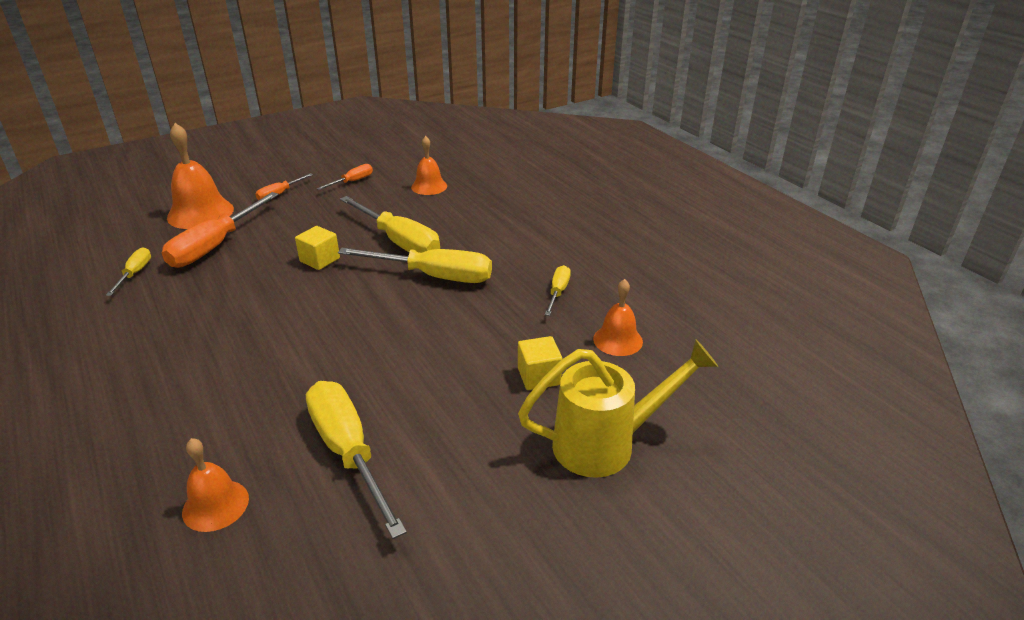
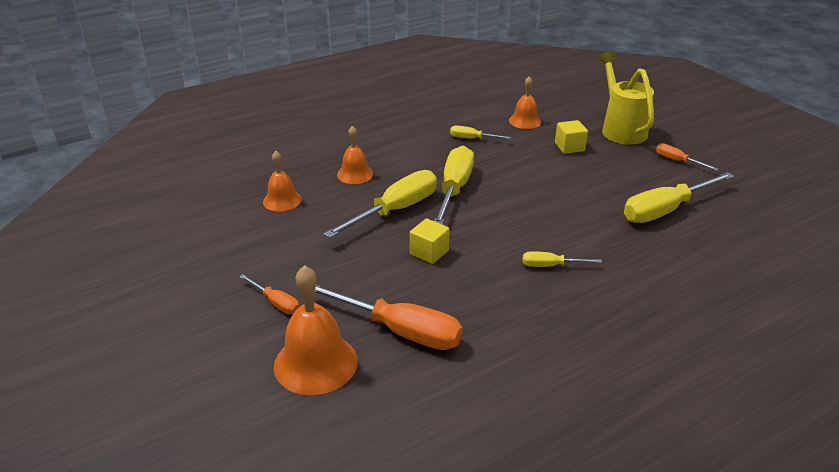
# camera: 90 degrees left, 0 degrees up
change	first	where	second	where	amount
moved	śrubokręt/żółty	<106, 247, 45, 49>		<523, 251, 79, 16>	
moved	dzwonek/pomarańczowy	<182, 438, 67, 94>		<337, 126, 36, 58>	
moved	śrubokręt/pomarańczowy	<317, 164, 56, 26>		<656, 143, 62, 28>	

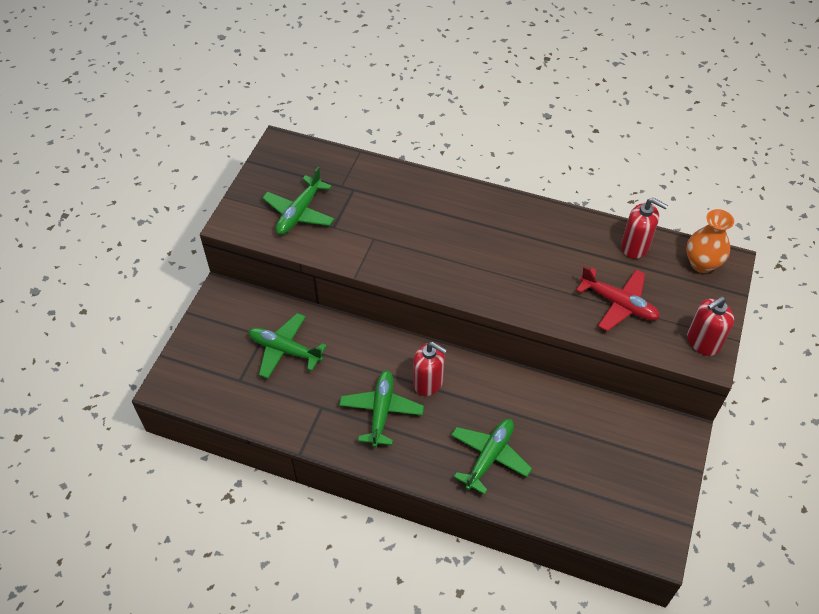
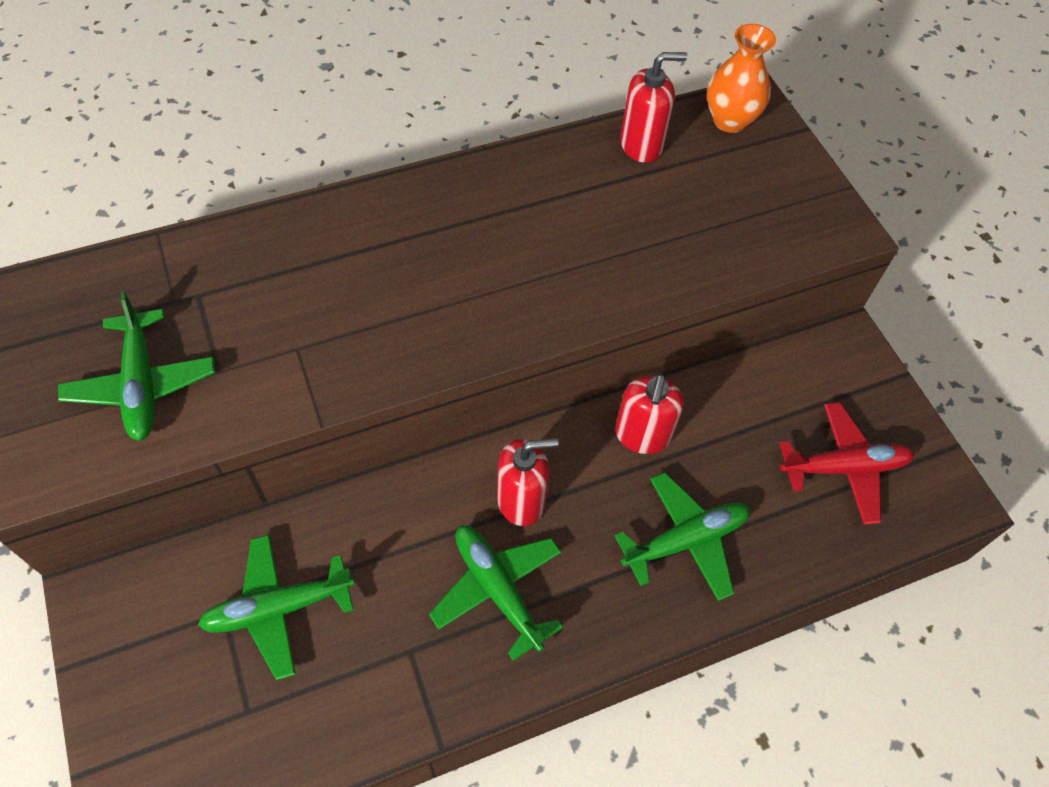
# camera: 45 degrees left, 5 degrees up
change	first	where	second	where	amount
moved	samolot/czerwony	<576, 266, 84, 65>		<779, 403, 135, 122>	
moved	dozownik mydła/czerwony	<687, 296, 47, 60>		<615, 374, 69, 80>	
turned	samolot/zielony	<451, 419, 81, 76>		<615, 473, 135, 128>	75 degrees clockwise

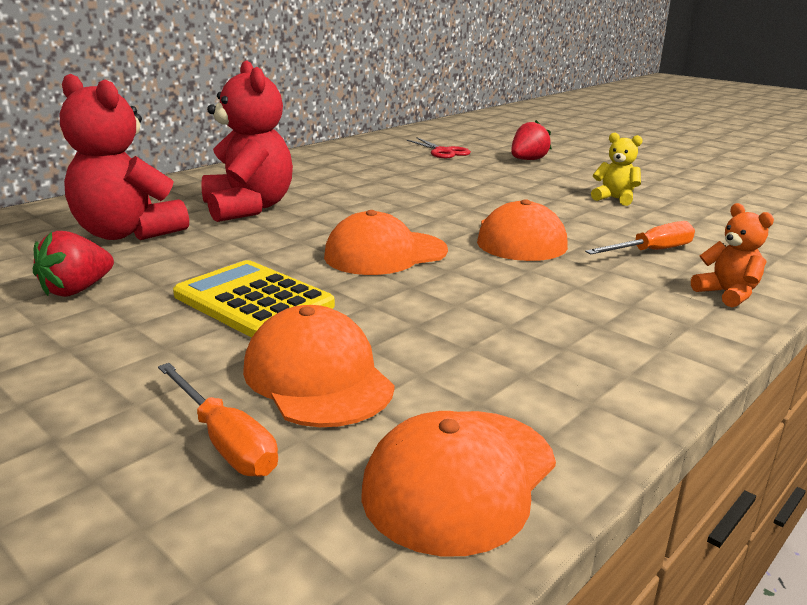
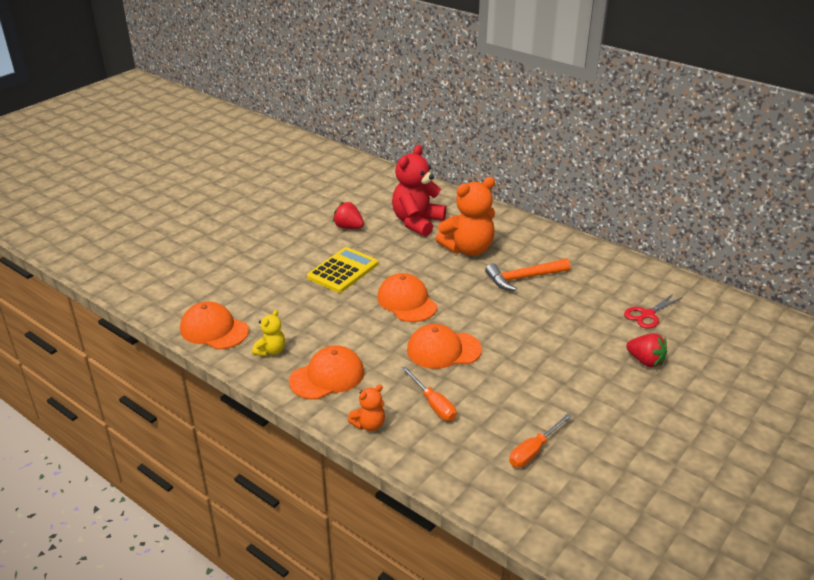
# camera: 85 degrees right, 10 degrees up
change	first	where	second	where	amount
added			młotek/pomarańczowy	<485, 258, 85, 33>	
moved	śrubokręt/pomarańczowy	<158, 363, 120, 114>		<509, 413, 63, 54>	
moved	czapka/pomarańczowy	<243, 305, 152, 122>		<289, 345, 75, 55>	
moved	miś/żółty	<591, 133, 52, 73>		<252, 310, 33, 46>	
recoloured	miś/czerwony	<201, 60, 92, 162>	miś/pomarańczowy	<436, 177, 59, 79>	

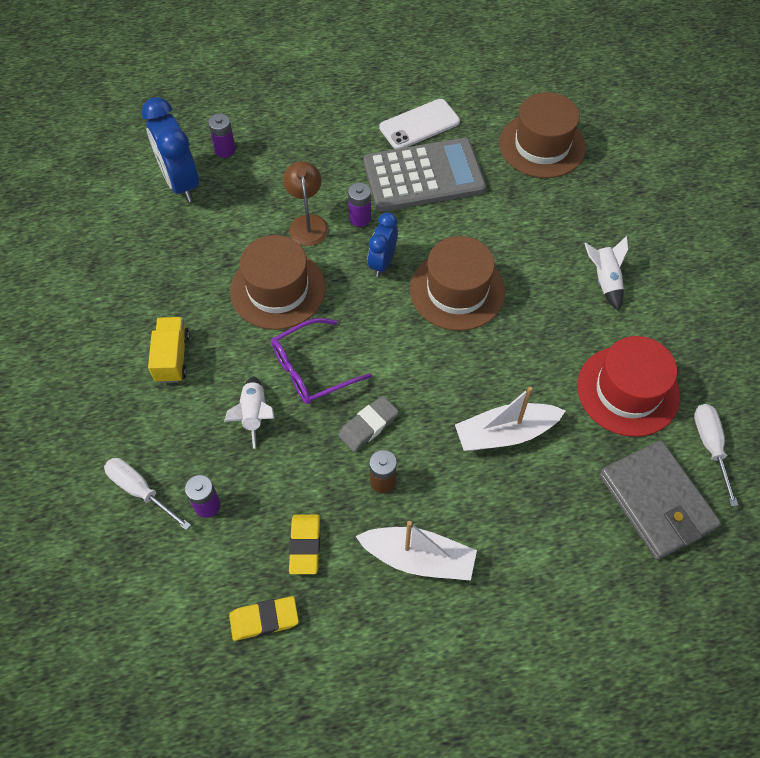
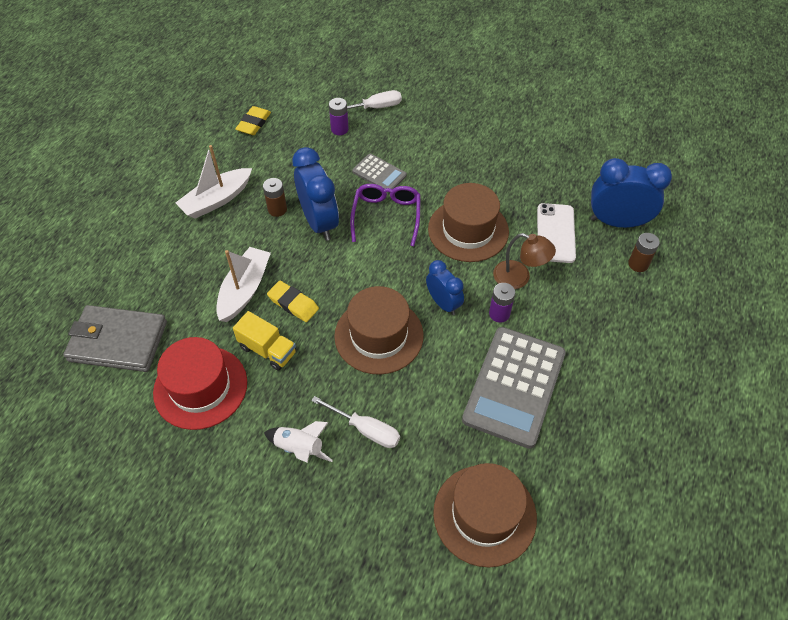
# camera: 125 degrees right, 5 degrees down
change	first	where	second	where	amount
moved	ciężarówka/żółty	<148, 317, 42, 66>		<233, 311, 63, 60>	
moved	gumka do mazania/żółty	<289, 514, 31, 60>		<267, 281, 52, 41>	
moved	telefon/biały	<379, 99, 81, 50>		<537, 203, 39, 60>	
moved	śrubokręt/biały	<694, 404, 44, 103>		<311, 396, 89, 52>	
replaced	rakieta/biały	<224, 376, 50, 73>	kalkulator/szary	<352, 154, 55, 39>	
replaced	gumka do mazania/szary	<338, 396, 61, 56>	budzik/niebieski	<292, 147, 47, 94>	
recoloured	bateria/fioletowy	<208, 114, 28, 44>	bateria/brązowy	<628, 233, 32, 39>	

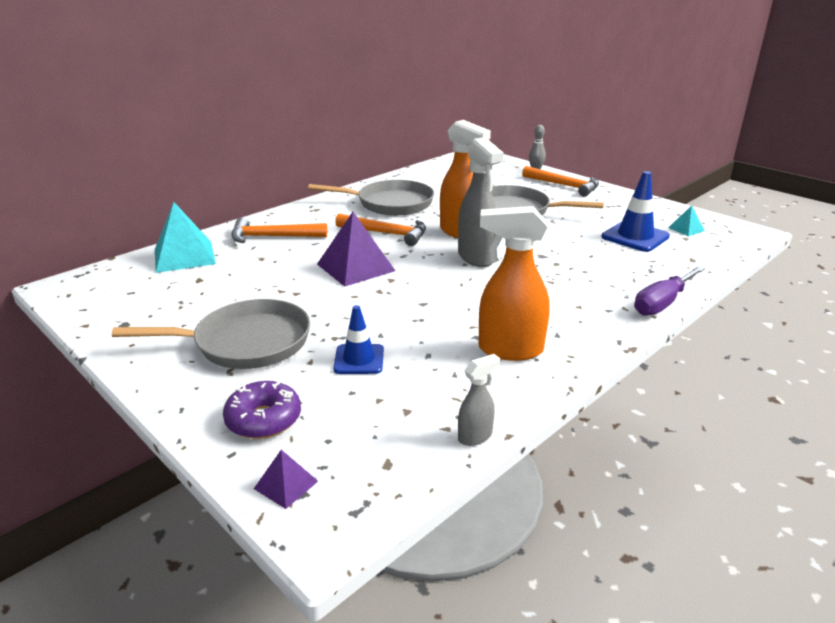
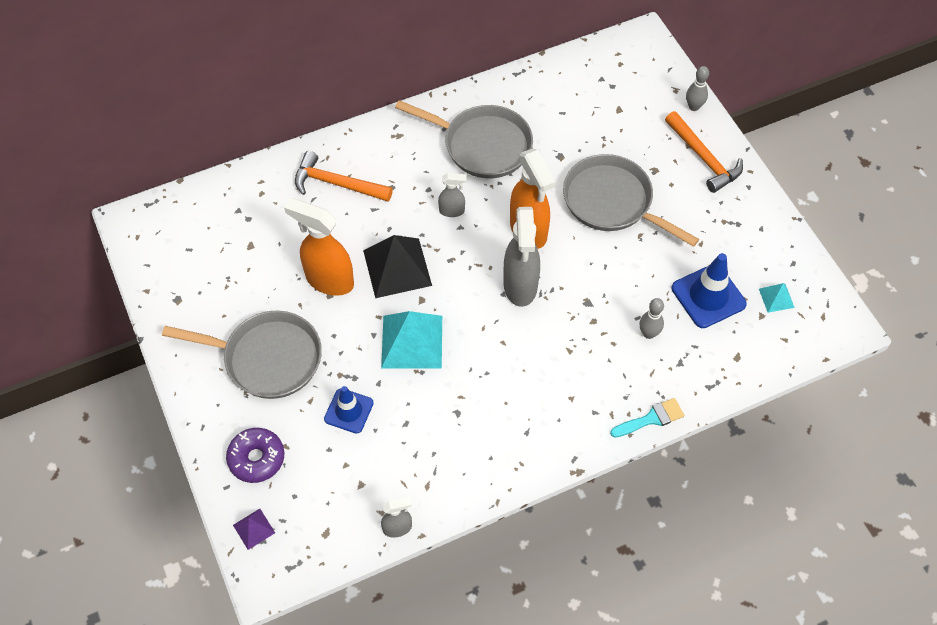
# camera: 20 degrees right, 30 degrees up
change	first	where	second	where	amount
added			kręgiel/szary	<639, 298, 25, 41>	
moved	piramida/turkusowy	<155, 202, 61, 71>		<381, 311, 61, 58>	
moved	spryskiwacz/pomarańczowy	<479, 206, 71, 155>		<284, 198, 70, 98>	
replaced	młotek/pomarańczowy	<335, 213, 91, 33>	spryskiwacz/szary	<438, 173, 29, 44>	
replaced	śrubokręt/fioletowy	<634, 266, 71, 50>	pędzel/turkusowy	<610, 398, 74, 40>	
recoloured	piramida/fioletowy	<317, 212, 78, 74>	piramida/czarny	<363, 235, 69, 63>	

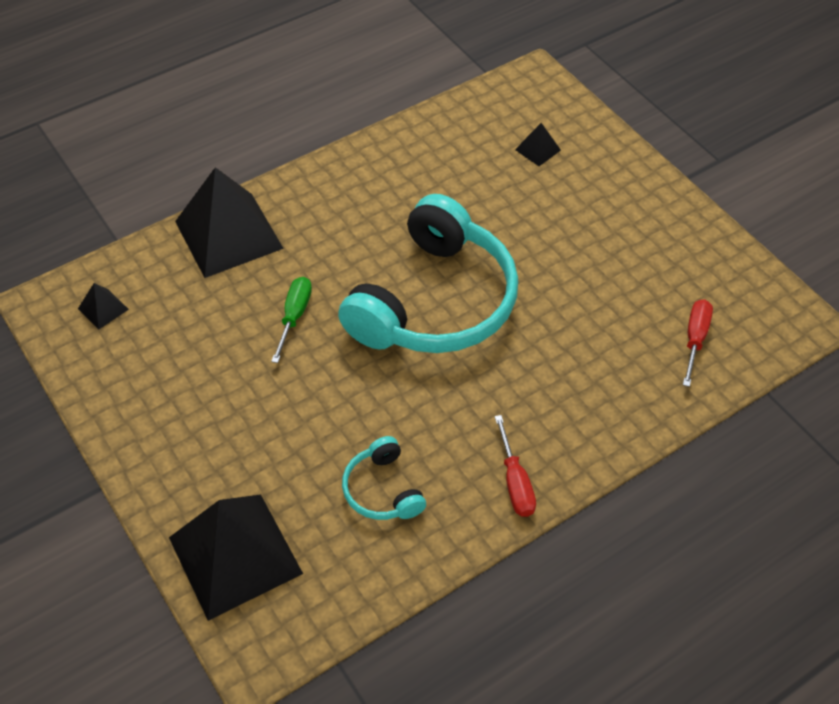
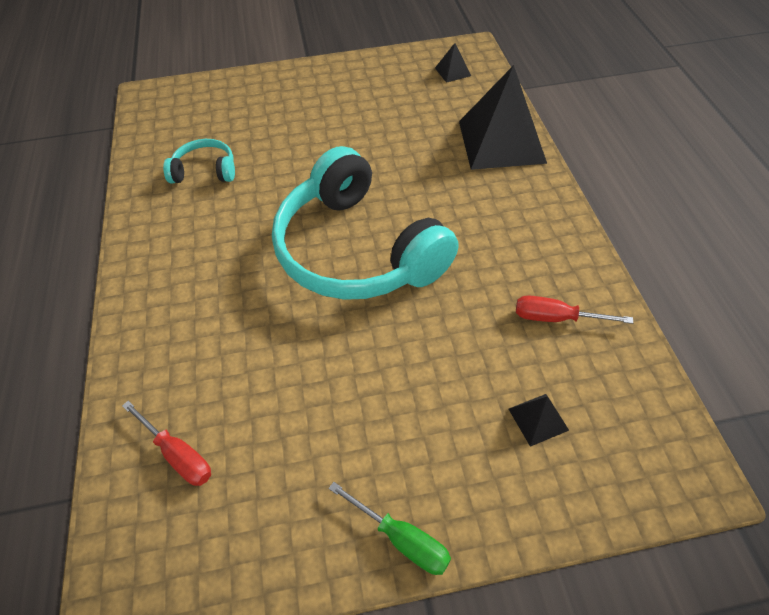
# camera: 115 degrees right, 0 degrees up
change	first	where	second	where	amount
removed	piramida/czarny	<169, 494, 134, 127>			
moved	śrubokręt/zielony	<271, 277, 41, 86>		<328, 482, 123, 93>	
moved	śrubokręt/czerwony	<495, 415, 41, 102>		<516, 295, 117, 29>	

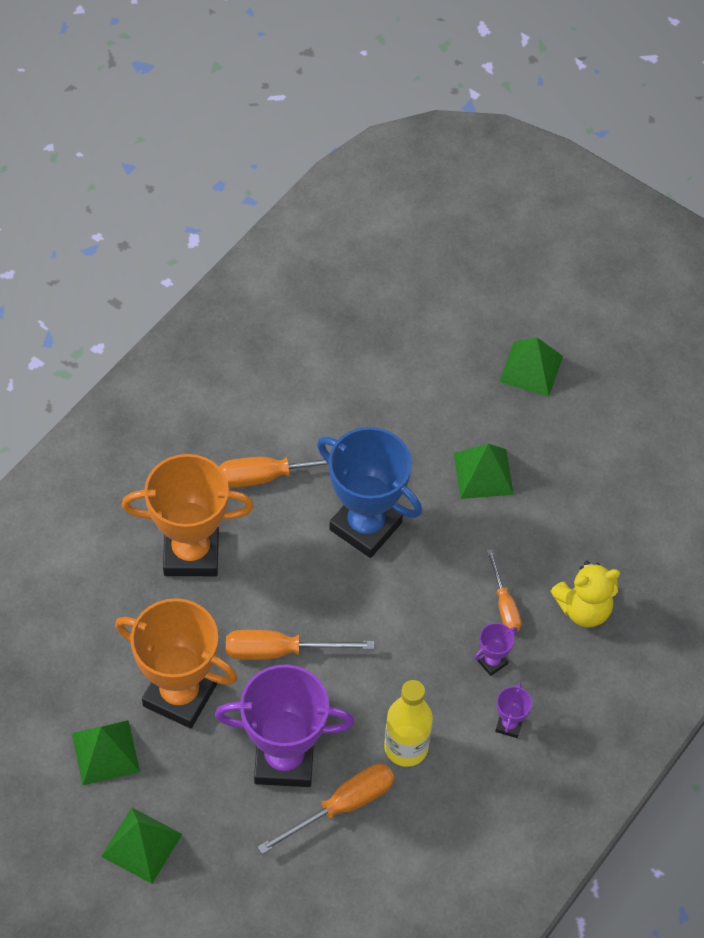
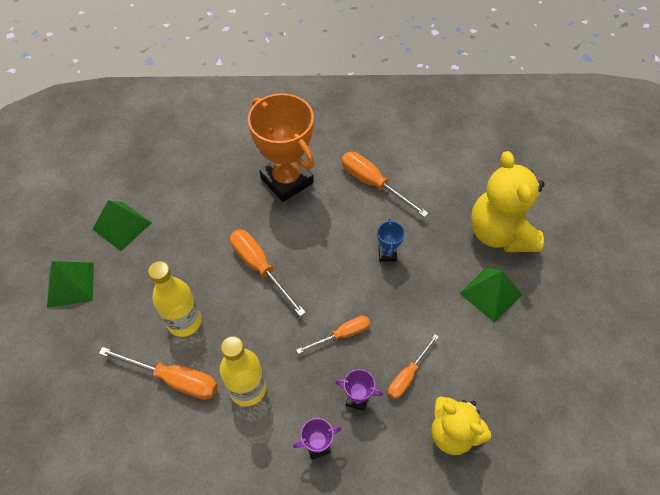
# camera: 55 degrees right, 0 degrees up
change	first	where	second	where	amount
removed	puchar/pomarańczowy	<115, 598, 122, 131>			
removed	piramida/zielony	<499, 337, 64, 60>			
added			śrubokręt/pomarańczowy	<297, 316, 73, 38>	
added			miś/żółty	<471, 151, 74, 101>	
replaced	puchar/fioletowy	<215, 664, 139, 123>	butelka/żółty	<148, 261, 54, 76>	
resized	puchar/niebieski	<317, 427, 105, 131>		<377, 218, 28, 44>	x0.42

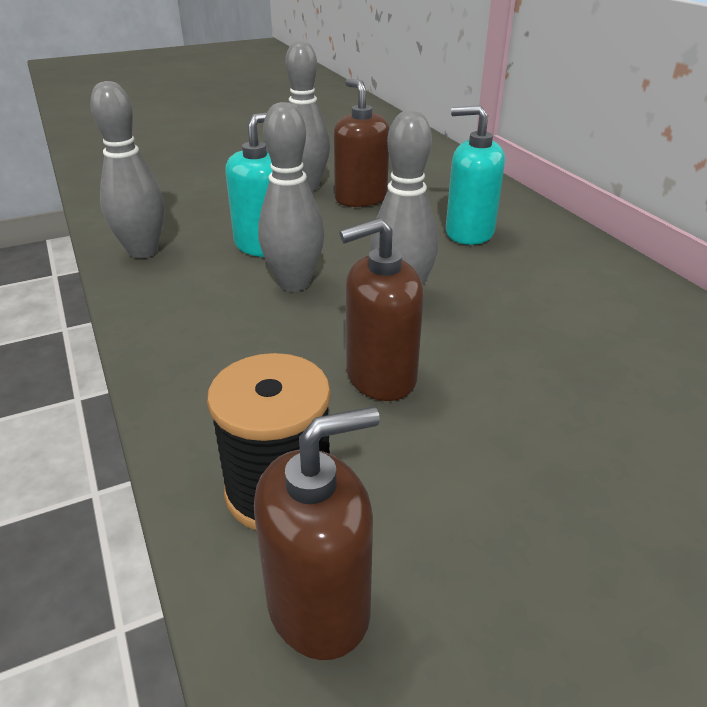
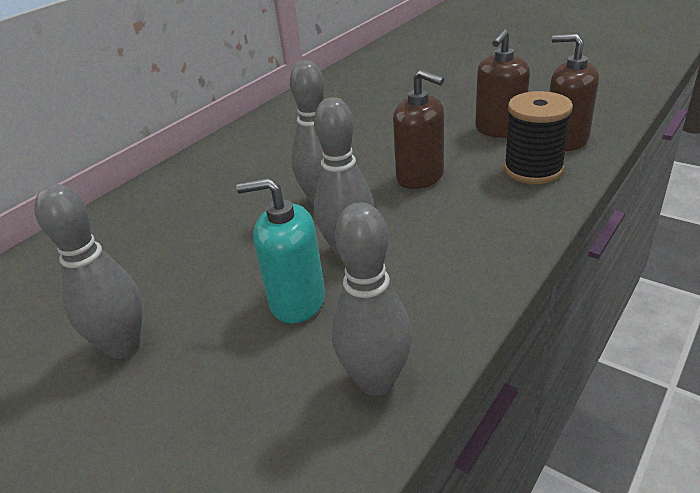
# camera: 115 degrees left, 0 degrees up
change	first	where	second	where	amount
removed	dozownik mydła/turkusowy	<446, 105, 59, 140>			
moved	dozownik mydła/brązowy	<334, 79, 55, 128>		<475, 29, 55, 109>	

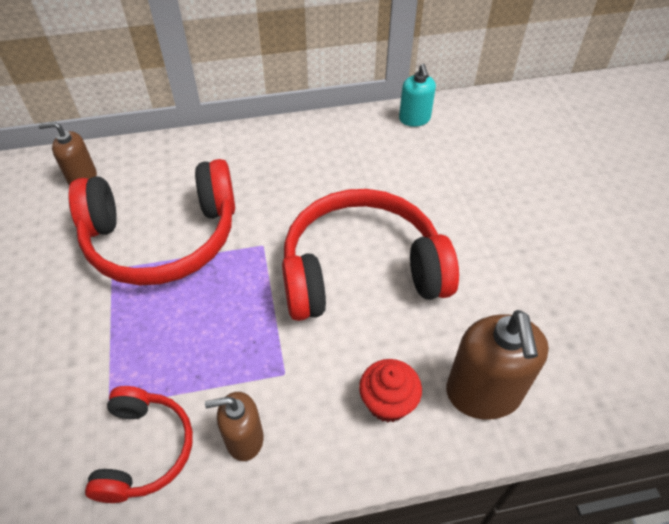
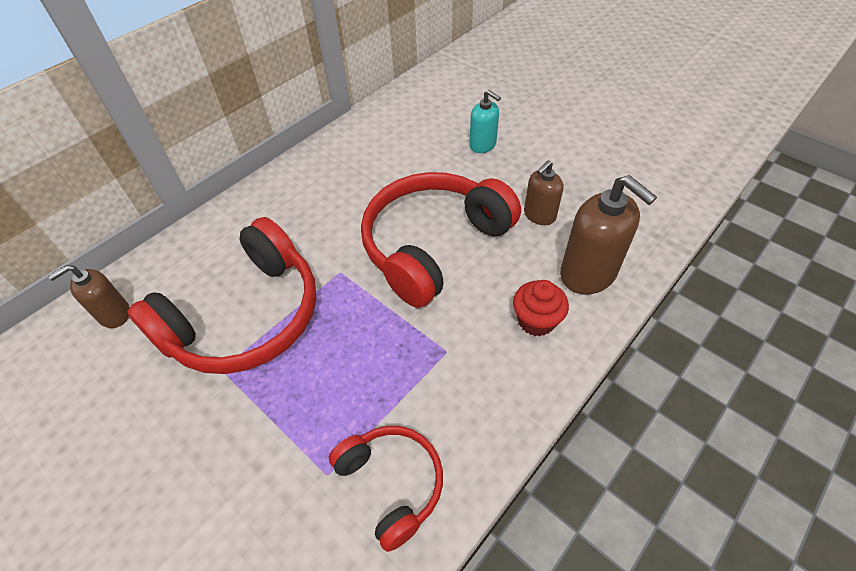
# camera: 35 degrees left, 0 degrees up
change	first	where	second	where	amount
moved	dozownik mydła/brązowy	<205, 392, 58, 69>		<524, 160, 40, 65>	
moved	dozownik mydła/turkusowy	<399, 64, 37, 63>		<469, 90, 32, 63>	

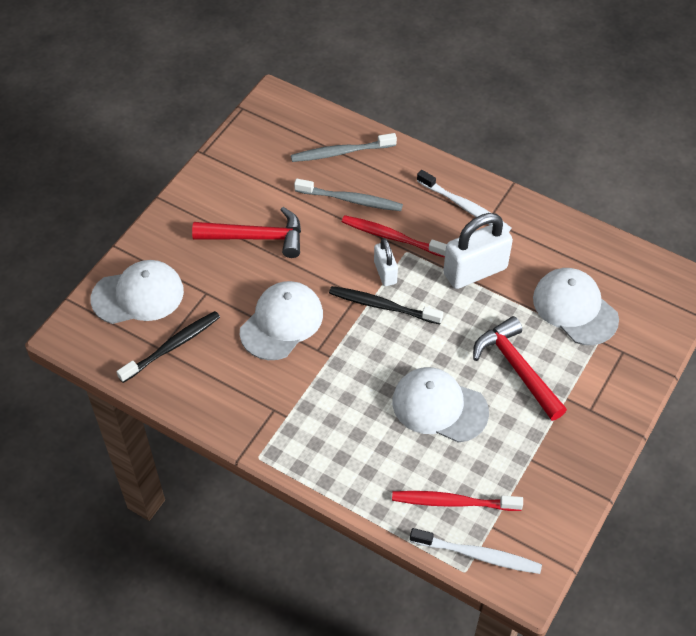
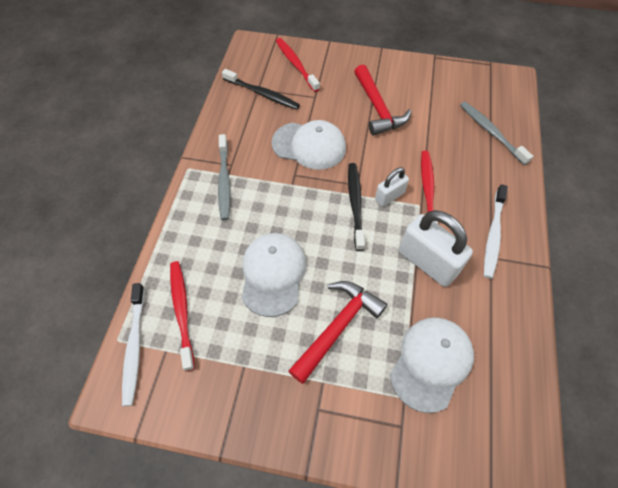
# camera: 70 degrees right, 5 degrees up
change	first	where	second	where	amount
moved	szczoteczka do zębów/szary	<294, 179, 109, 32>		<218, 134, 13, 86>	
replaced	czapka/biały	<91, 260, 93, 64>	szczoteczka do zębów/czerwony	<276, 38, 44, 54>	

